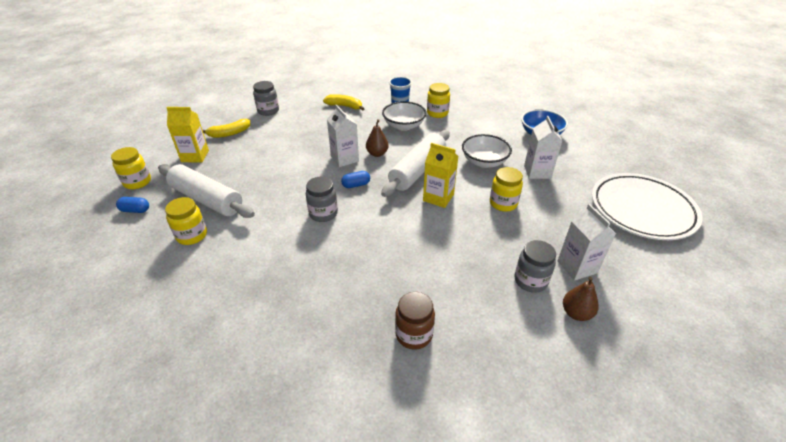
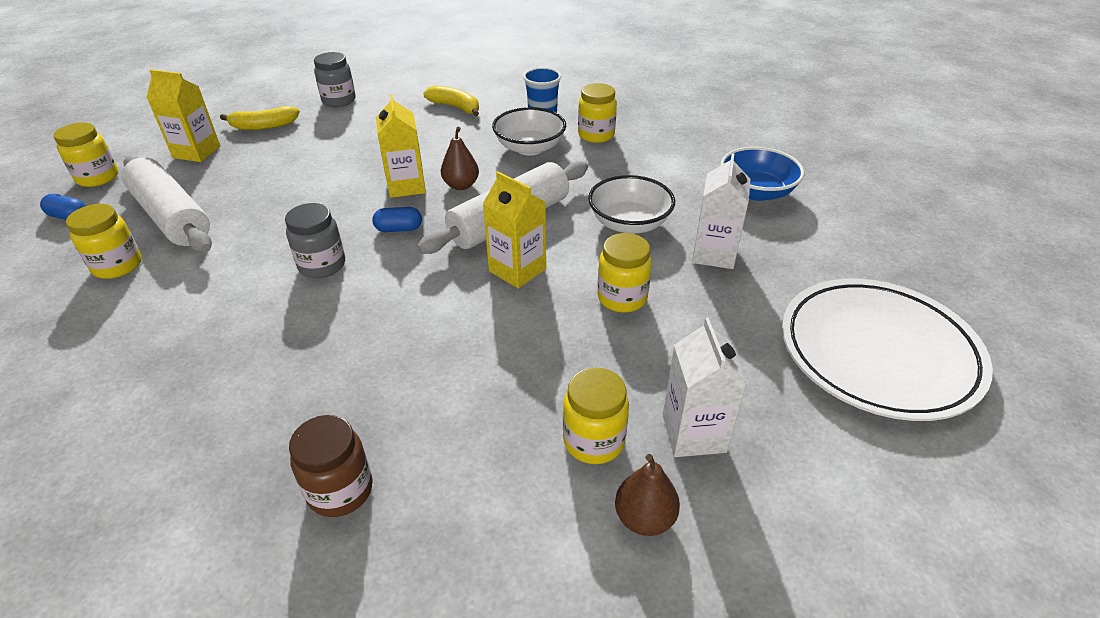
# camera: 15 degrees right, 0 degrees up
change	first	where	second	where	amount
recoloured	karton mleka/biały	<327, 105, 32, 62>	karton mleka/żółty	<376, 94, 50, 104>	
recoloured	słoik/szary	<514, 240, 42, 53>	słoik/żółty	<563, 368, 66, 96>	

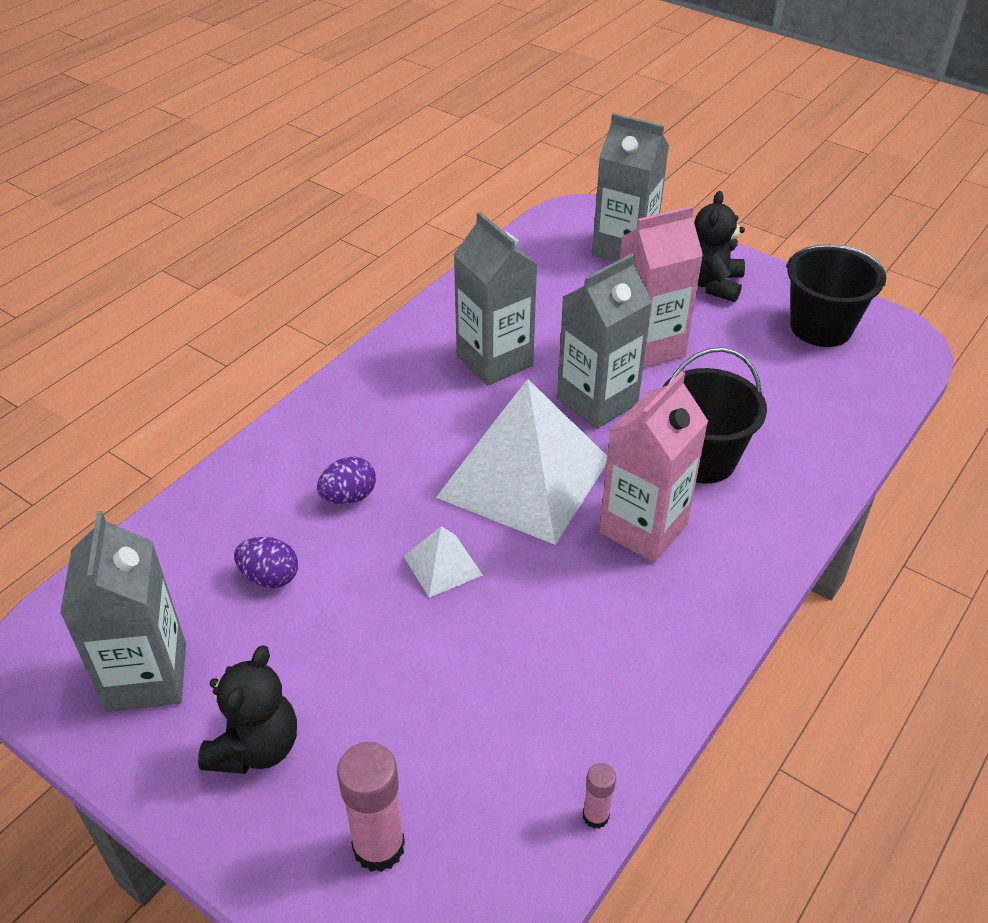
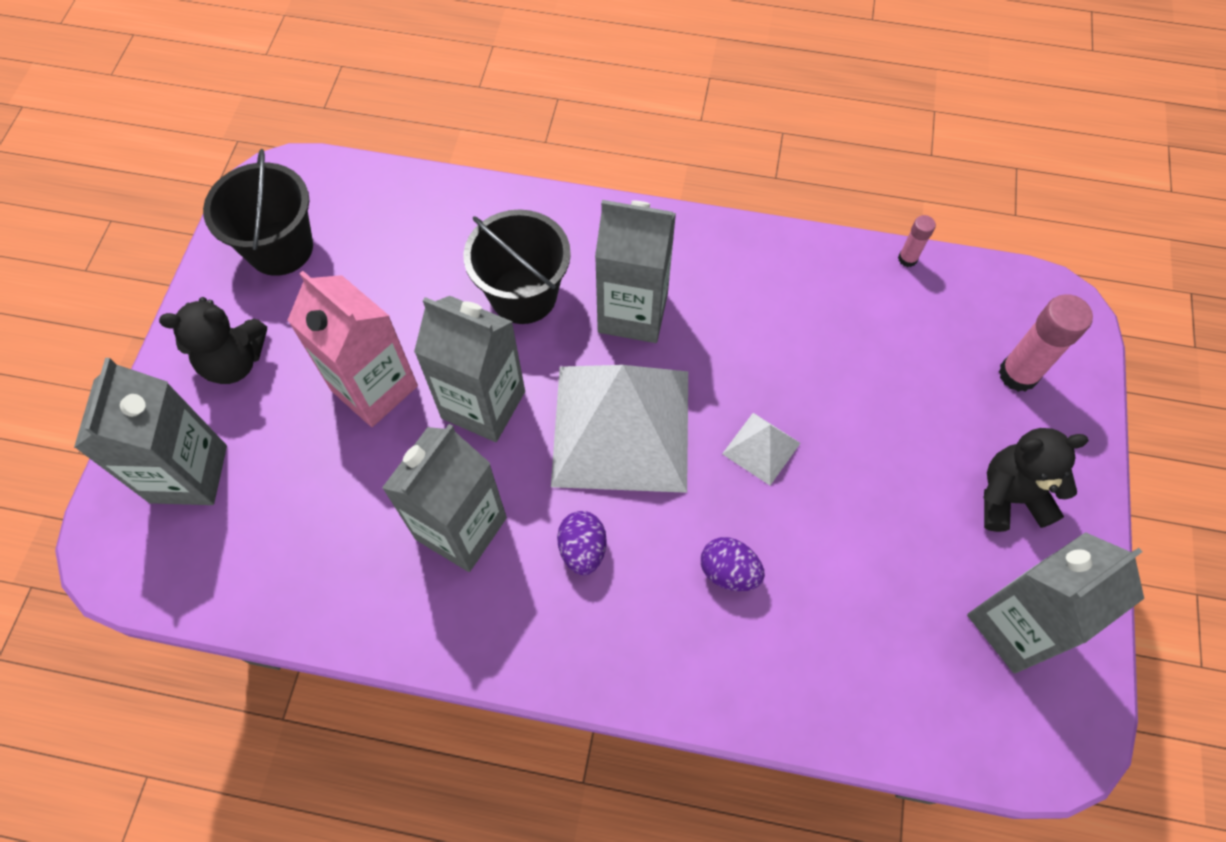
# camera: 115 degrees left, 20 degrees up
change	first	where	second	where	amount
moved	jajko/fioletowy	<234, 537, 64, 51>		<557, 511, 50, 64>	
recoloured	karton mleka/różowy	<599, 371, 109, 192>	karton mleka/szary	<595, 200, 81, 143>	

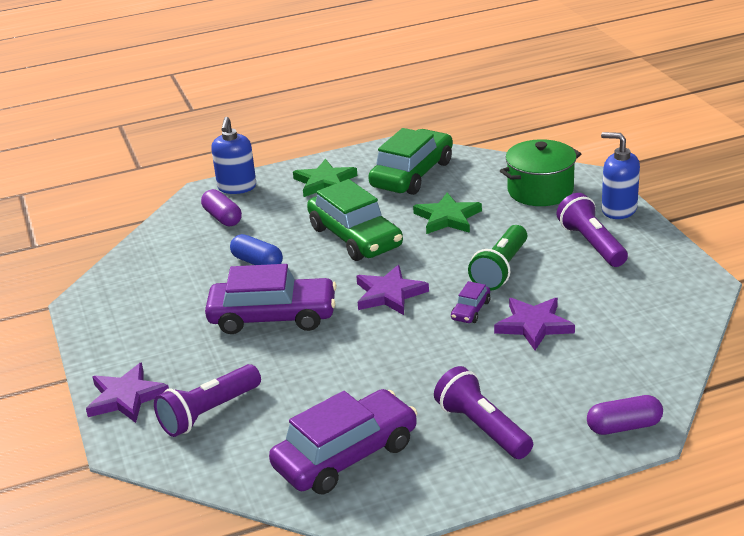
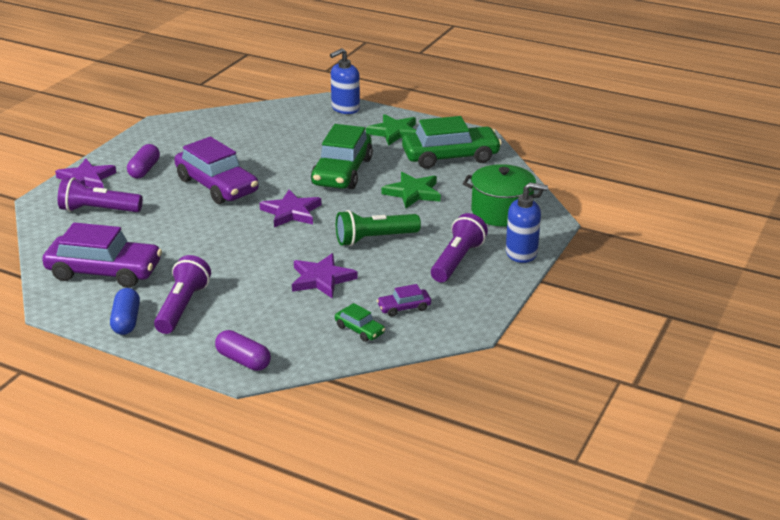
# camera: 45 degrees right, 0 degrees up
change	first	where	second	where	amount
added			samochód/zielony	<335, 303, 50, 39>	
moved	kapsułka/fioletowy	<201, 189, 41, 37>		<127, 144, 33, 34>	
moved	kapsułka/niebieski	<230, 234, 53, 31>		<110, 288, 30, 47>	
moved	samochód/fioletowy	<451, 281, 39, 42>		<377, 284, 54, 33>	
turned	dozownik mydła/niebieski	<601, 132, 39, 87>		<506, 182, 42, 81>	105 degrees clockwise

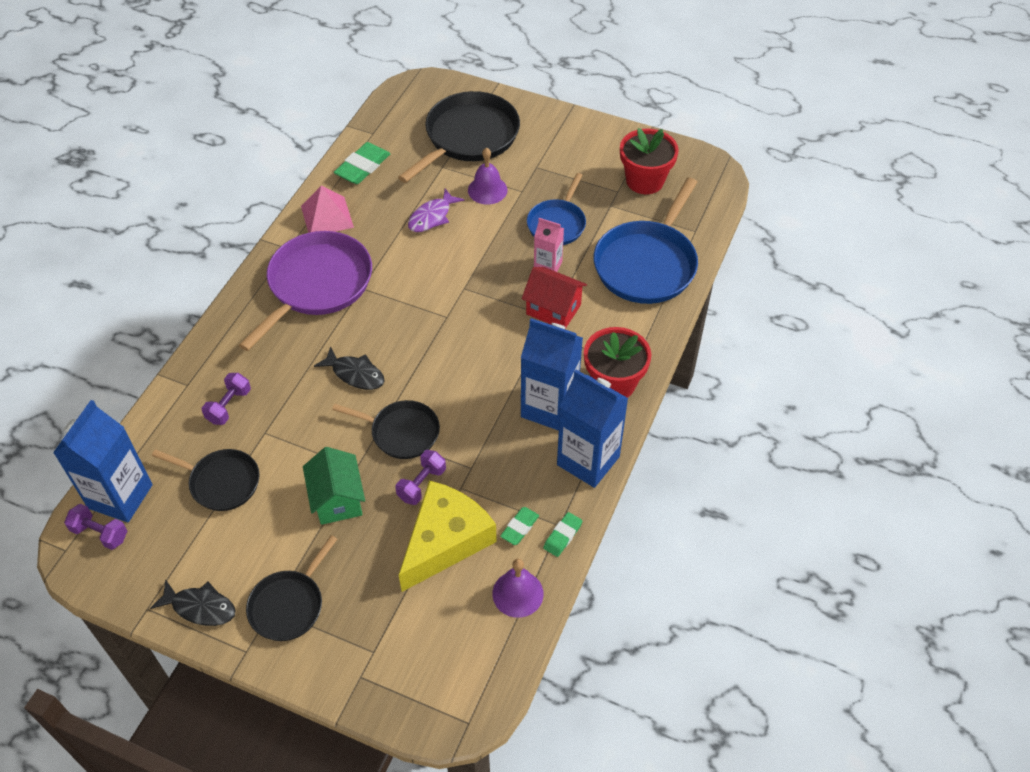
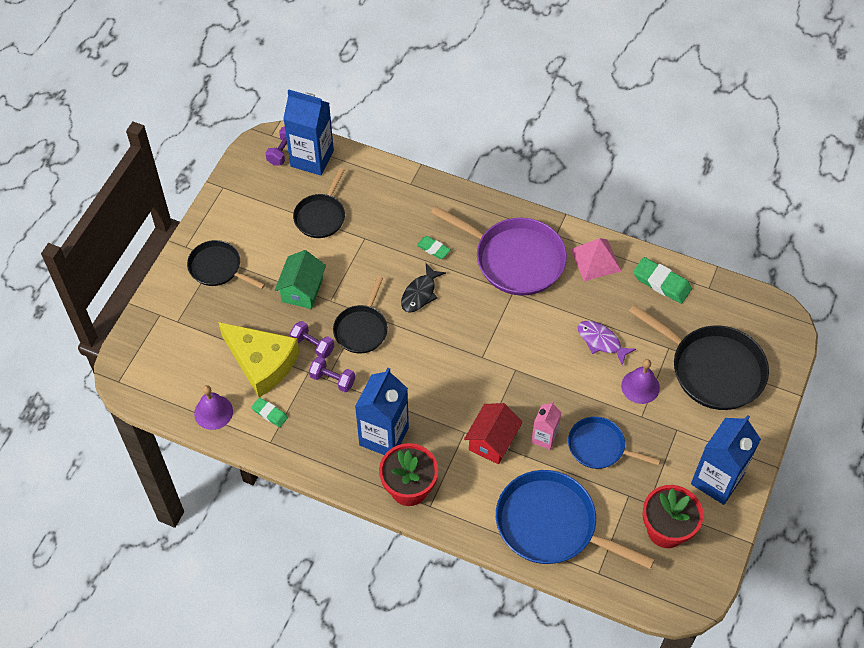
# camera: 90 degrees right, 5 degrees up
change	first	where	second	where	amount
removed	ryba/czarny	<150, 579, 86, 47>			
moved	hantel/fioletowy	<201, 373, 50, 52>		<309, 357, 46, 35>	
moved	gumka do mazania/zielony	<543, 512, 39, 45>		<417, 236, 34, 23>	
moved	karton mleka/niebieski	<557, 370, 71, 118>		<691, 415, 70, 90>	
turned	domek/zielony	<303, 447, 62, 78>		<275, 250, 51, 59>	60 degrees counterclockwise

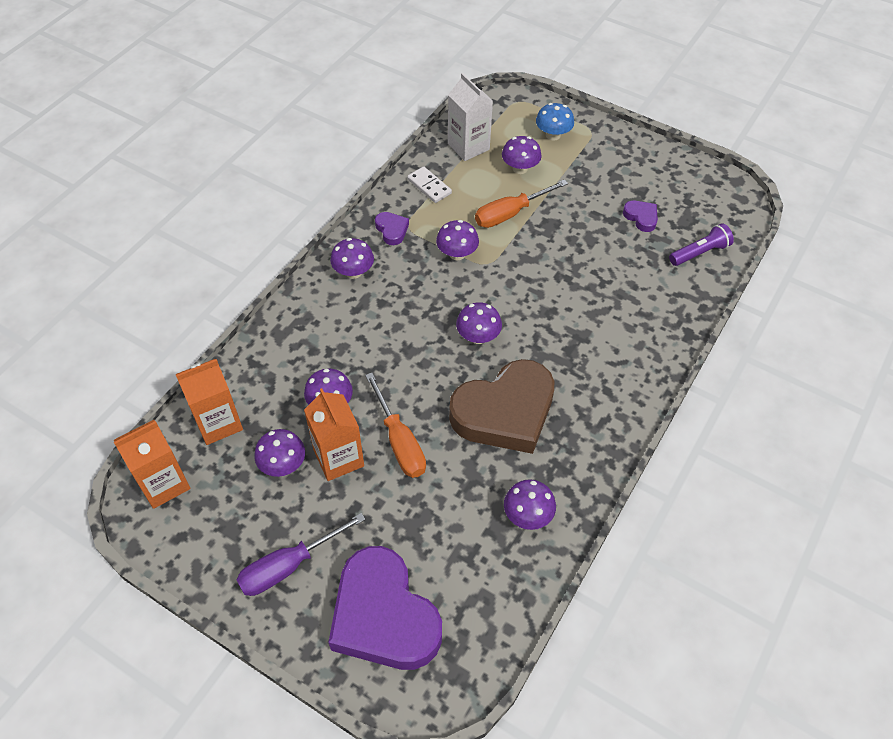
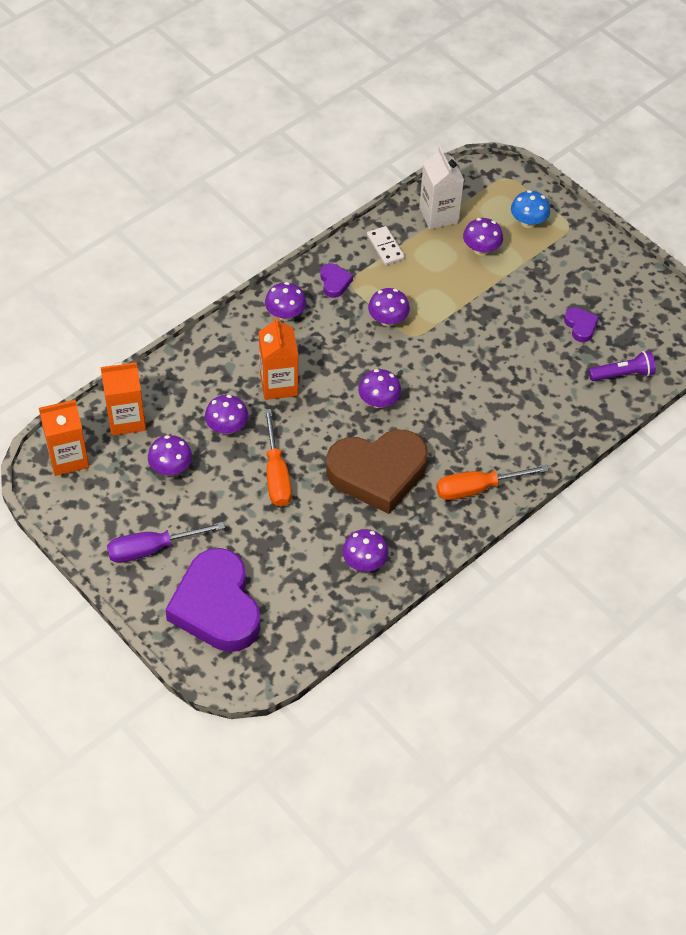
# camera: 15 degrees right, 0 degrees up
change	first	where	second	where	amount
moved	karton mleka/pomarańczowy	<304, 388, 60, 93>		<259, 316, 39, 84>	
moved	śrubokręt/pomarańczowy	<475, 179, 93, 49>		<436, 465, 113, 35>	

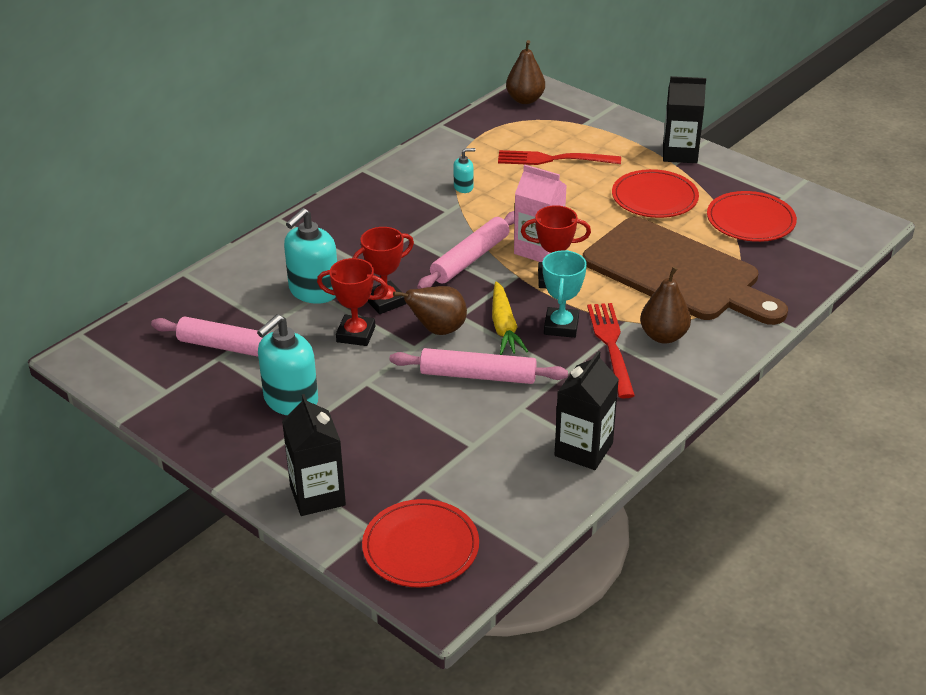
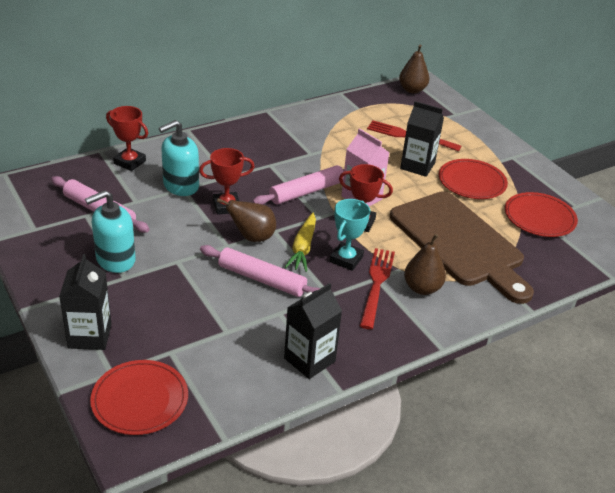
# camera: 15 degrees right, 0 degrees up
change	first	where	second	where	amount
removed	dozownik mydła/turkusowy	<453, 148, 22, 45>			
moved	puchar/czerwony	<317, 258, 72, 88>		<106, 106, 42, 65>	
moved	karton mleka/czarny	<663, 76, 43, 87>		<400, 101, 44, 76>	

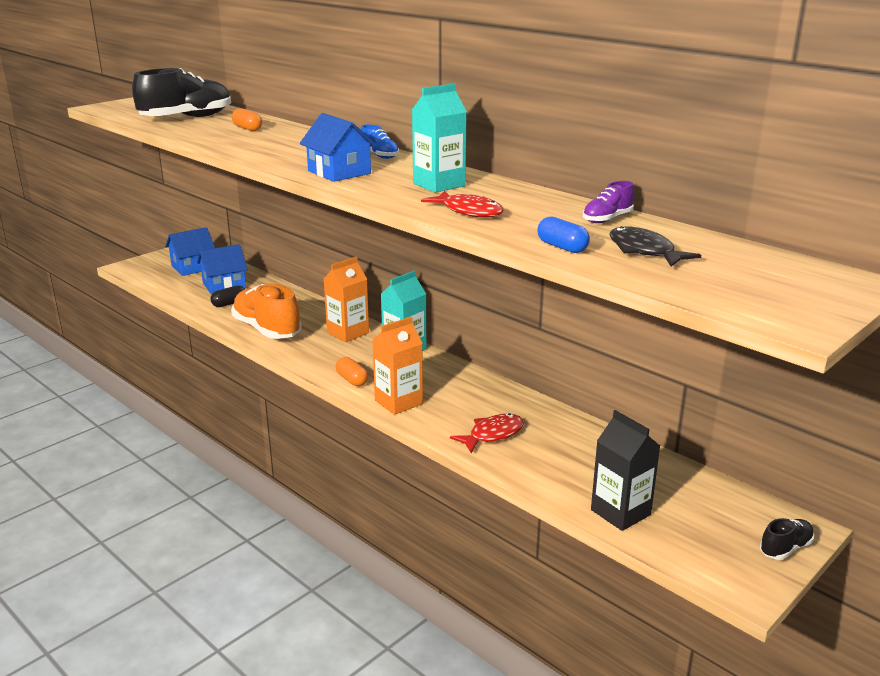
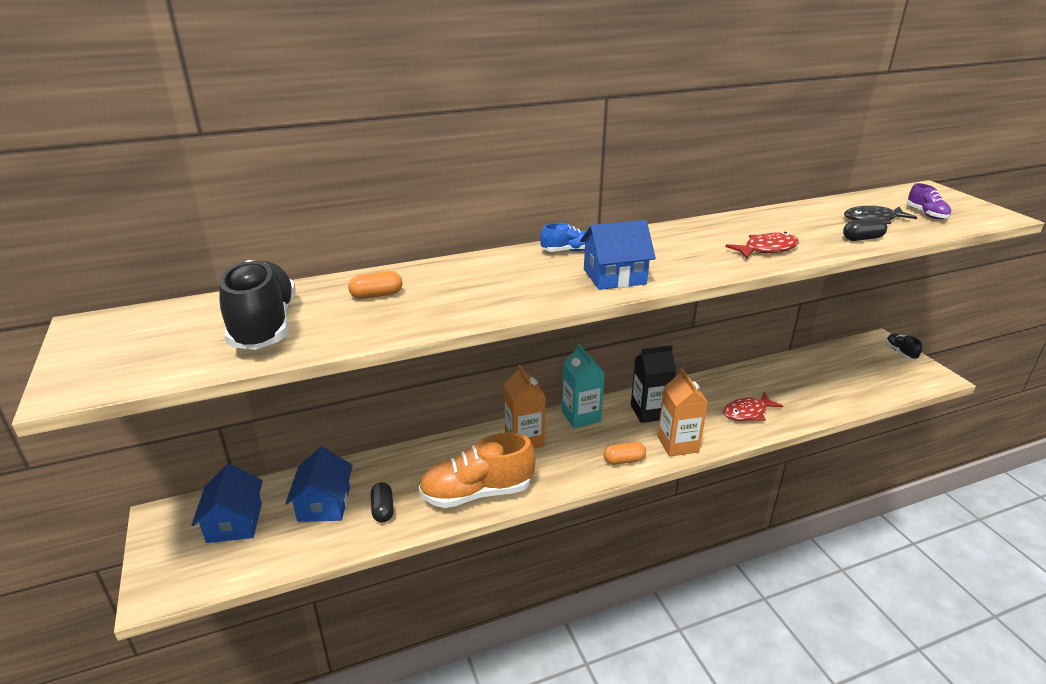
# camera: 65 degrees left, 5 degrees up
change	first	where	second	where	amount
removed	karton mleka/turkusowy	<412, 83, 55, 110>			
moved	but/fioletowy	<583, 181, 52, 42>		<907, 183, 44, 36>	
moved	karton mleka/czarny	<591, 410, 69, 121>		<631, 345, 45, 78>	
recoloured	kapsułka/niebieski	<537, 217, 53, 36>	kapsułka/czarny	<843, 218, 44, 23>	
turned	ryba/czerwony	<450, 413, 74, 40>		<723, 392, 60, 29>	105 degrees counterclockwise

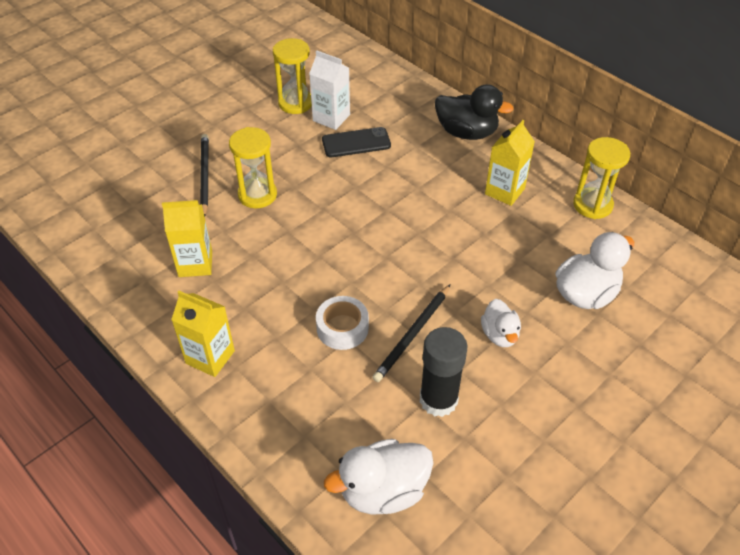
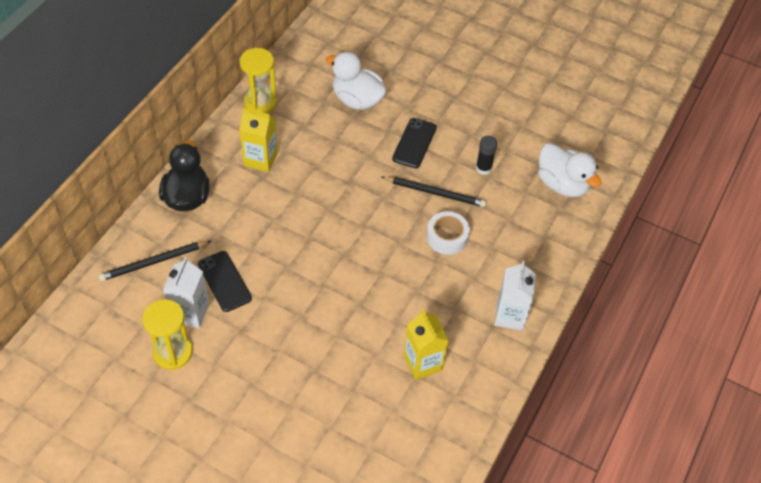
# camera: 110 degrees left, 5 degrees up
change	first	where	second	where	amount
removed	klepsydra/żółty	<229, 127, 48, 81>			
moved	ołówek/czarny	<200, 134, 9, 82>		<98, 241, 113, 40>	
replaced	kaczka/biały	<481, 299, 40, 48>	telefon/czarny	<392, 118, 45, 50>	
recoloured	karton mleka/żółty	<171, 291, 64, 86>	karton mleka/biały	<494, 261, 42, 70>	
resized	klej w sztyfcie/czarny	<420, 327, 47, 90>		<476, 136, 21, 39>	x0.59

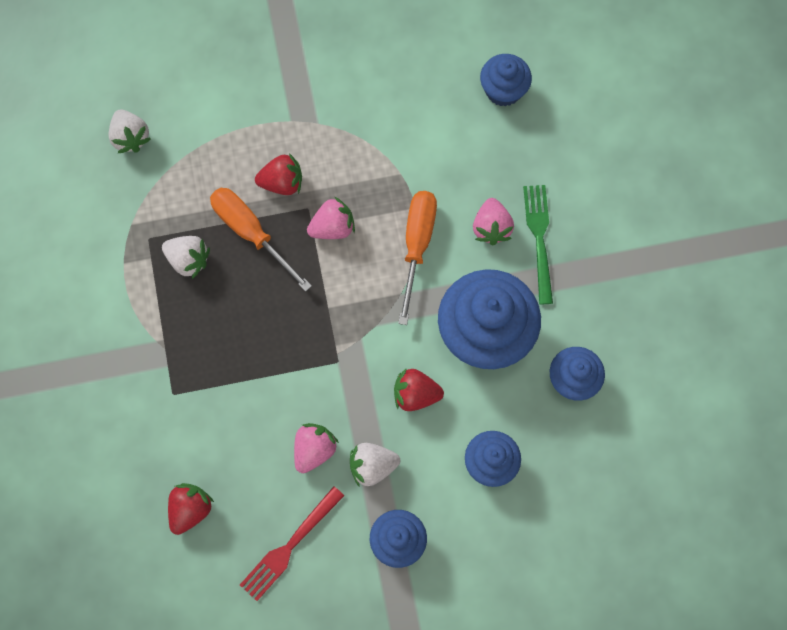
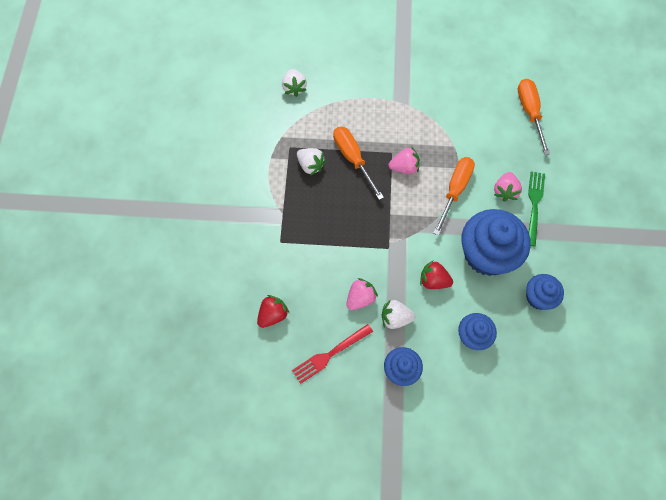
# camera: 15 degrees right, 5 degrees down
change	first	where	second	where	amount
removed	truskawka/czerwony	<255, 153, 47, 42>			
replaced	muffinka/niebieski	<480, 54, 52, 52>	śrubokręt/pomarańczowy	<518, 79, 32, 76>	

